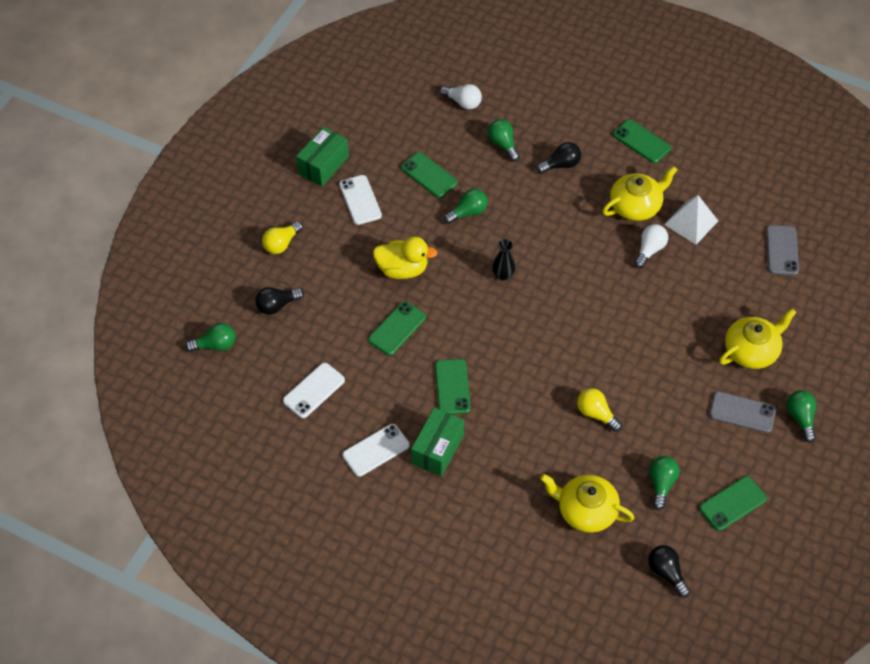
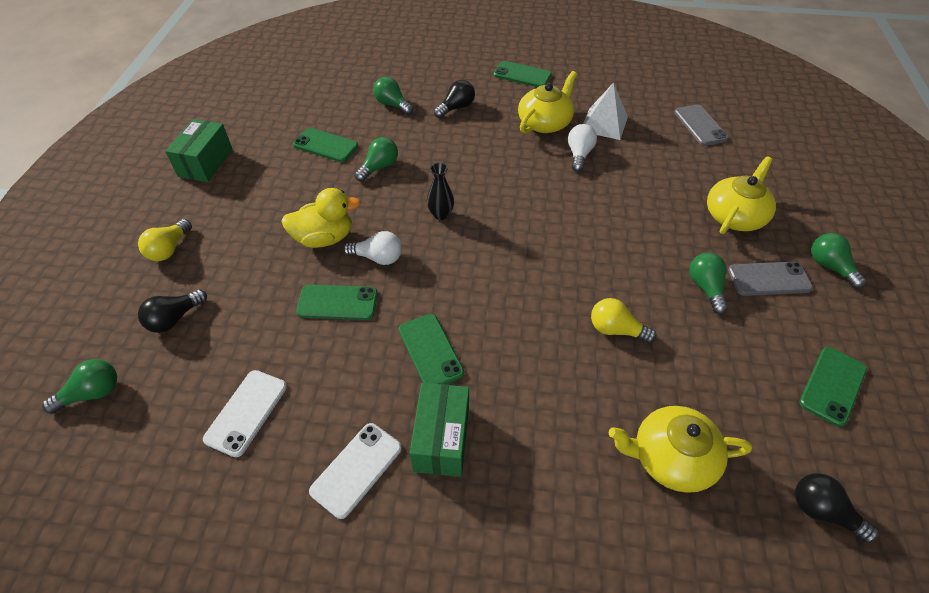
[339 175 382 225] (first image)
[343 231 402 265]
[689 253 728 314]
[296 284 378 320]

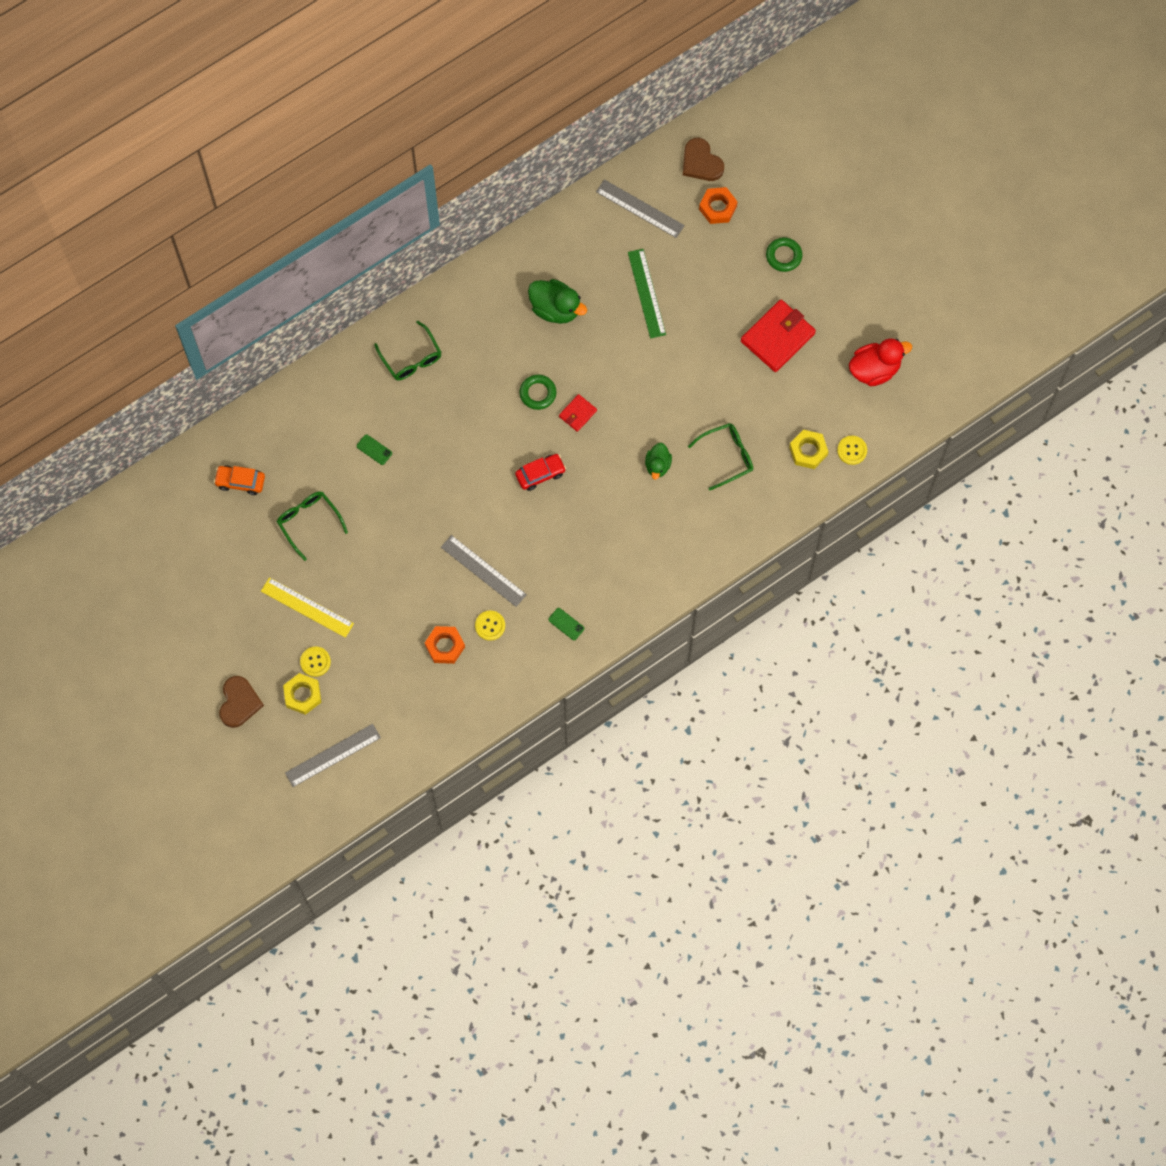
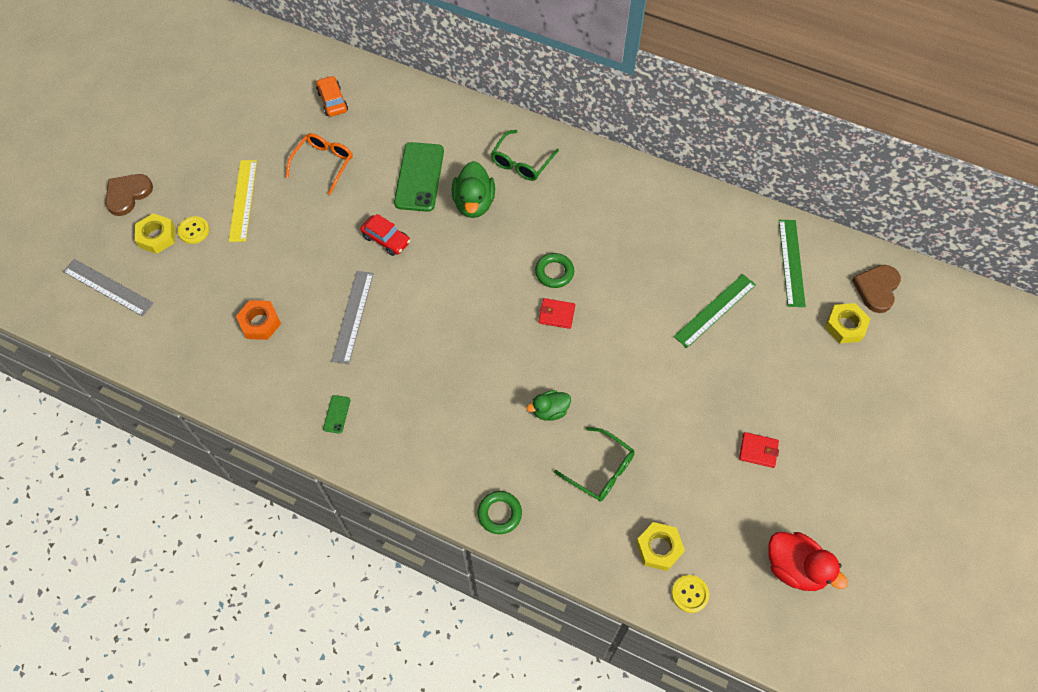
[475 611 505 641] (first image)
[360 214 410 256]
[452 161 495 218]
[478 491 522 534]
[286 133 353 195]
[779 220 806 307]
[825 303 871 344]
[105 174 153 216]
[394 142 444 212]
[739 432 779 468]

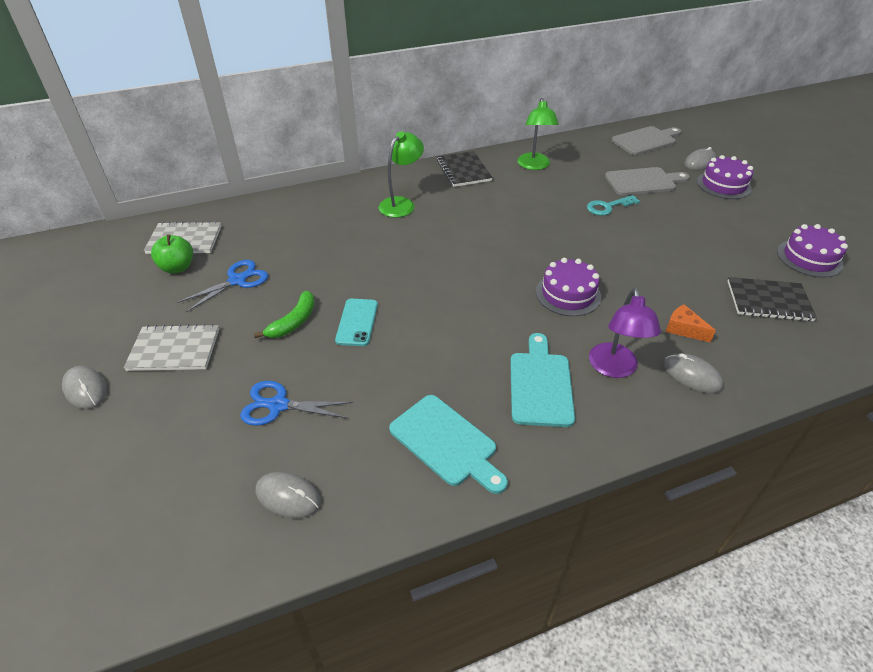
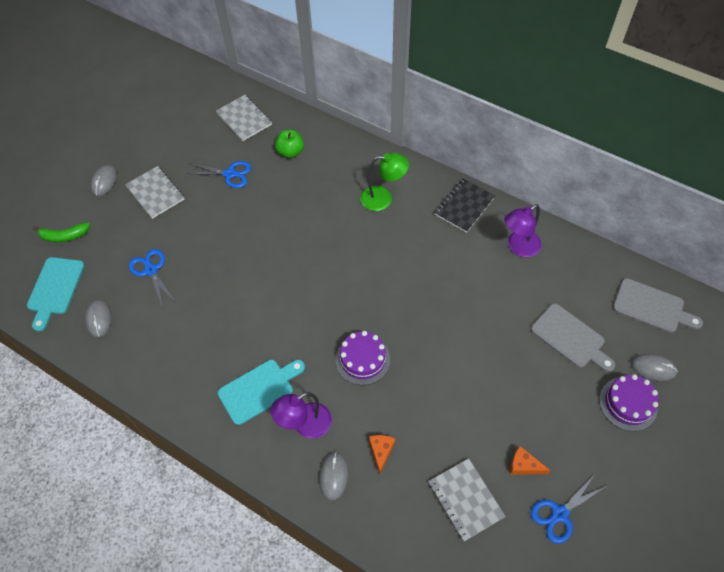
[335 299 378 346] (first image)
[587 195 640 216] (first image)
[510 446 550 474]
[275 130 304 158]
[33 222 90 242]
[27 257 85 331]
[531 474 607 544]
[504 204 541 257]
[428 458 506 541]

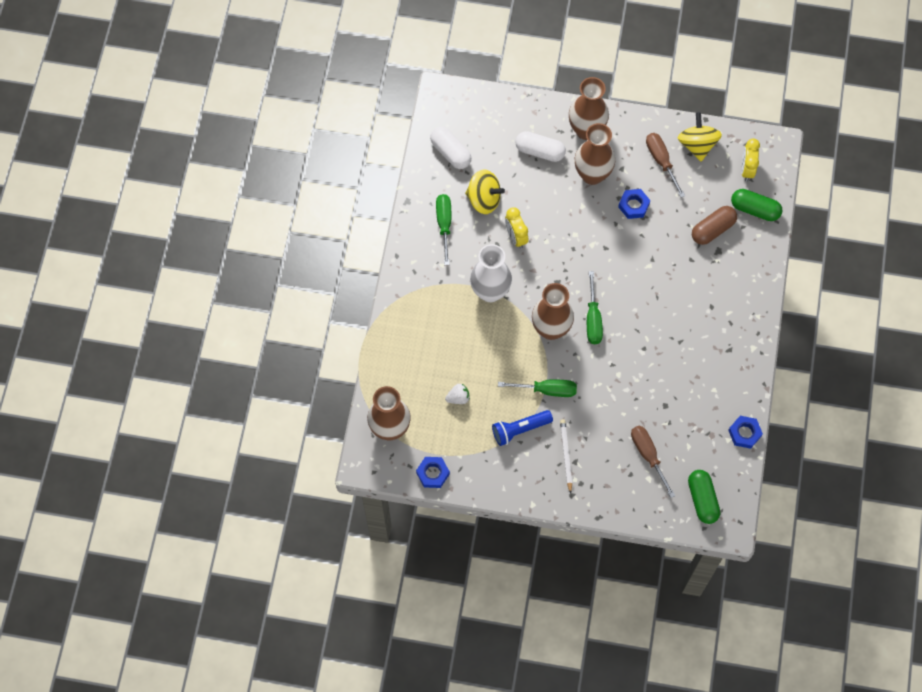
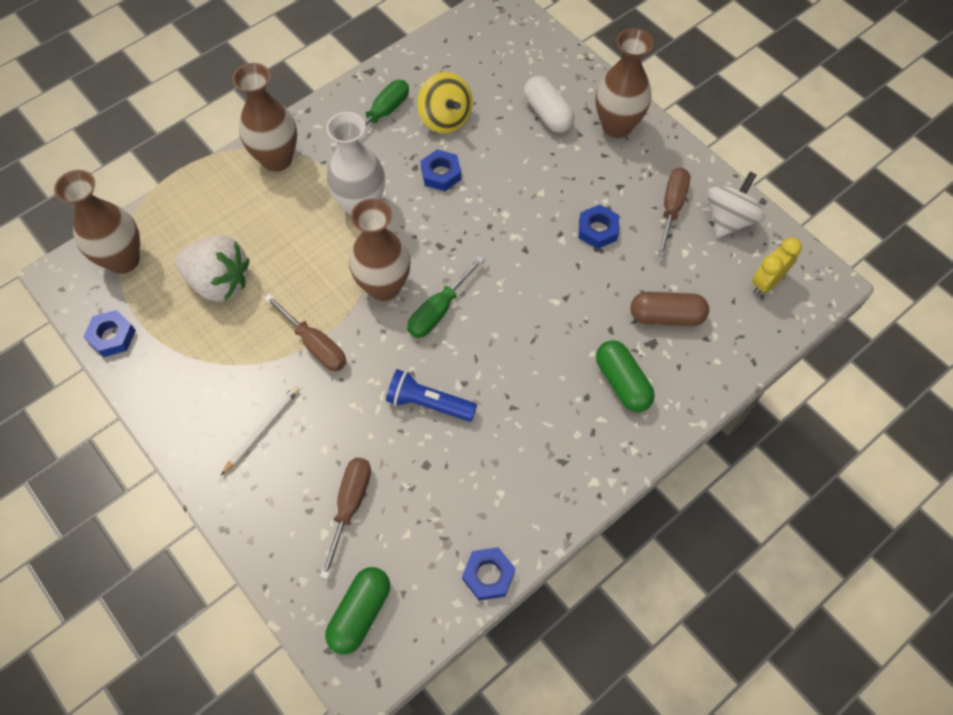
[430 127 471 169] (first image)
[386 369 477 422]
[232 63 297 172]
[596 340 655 412]
[421 149 461 191]
[264 294 346 371]
[707 171 765 238]
[175 235 250 302]

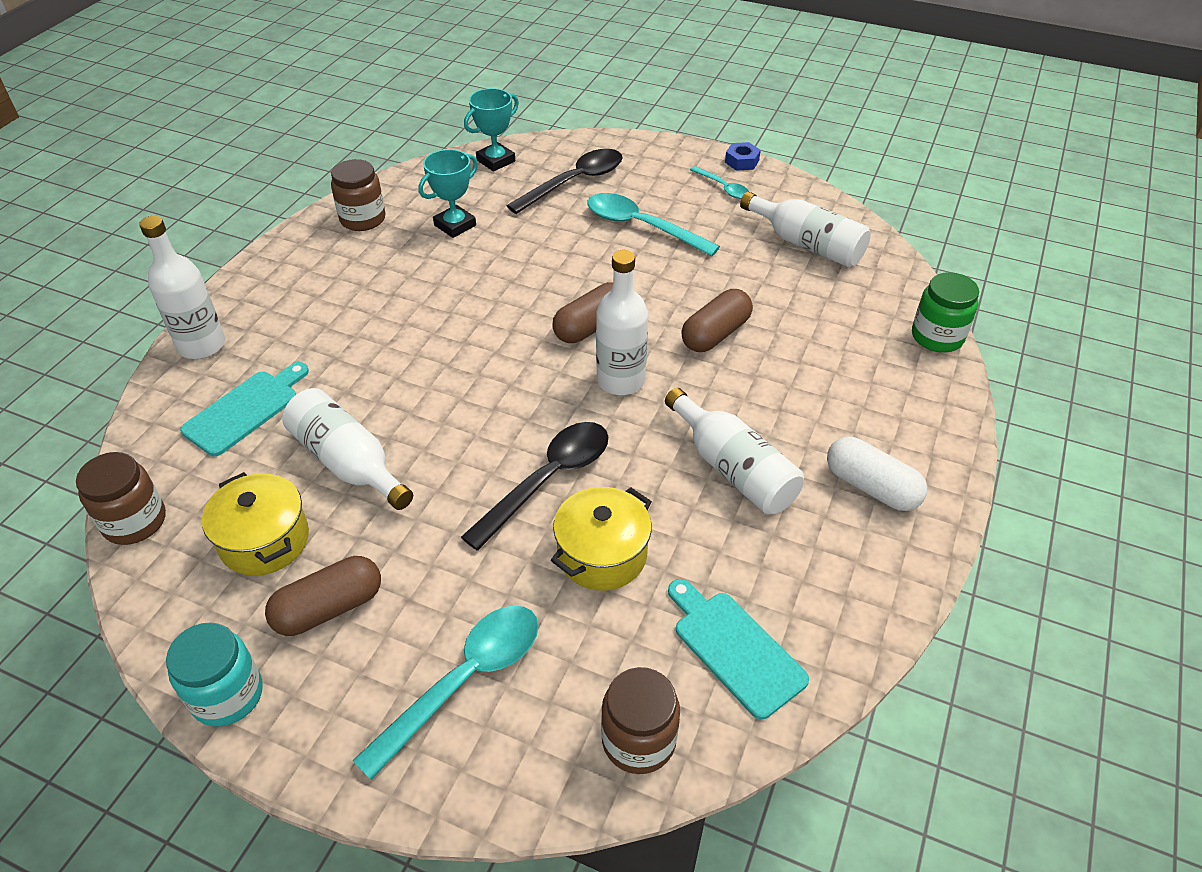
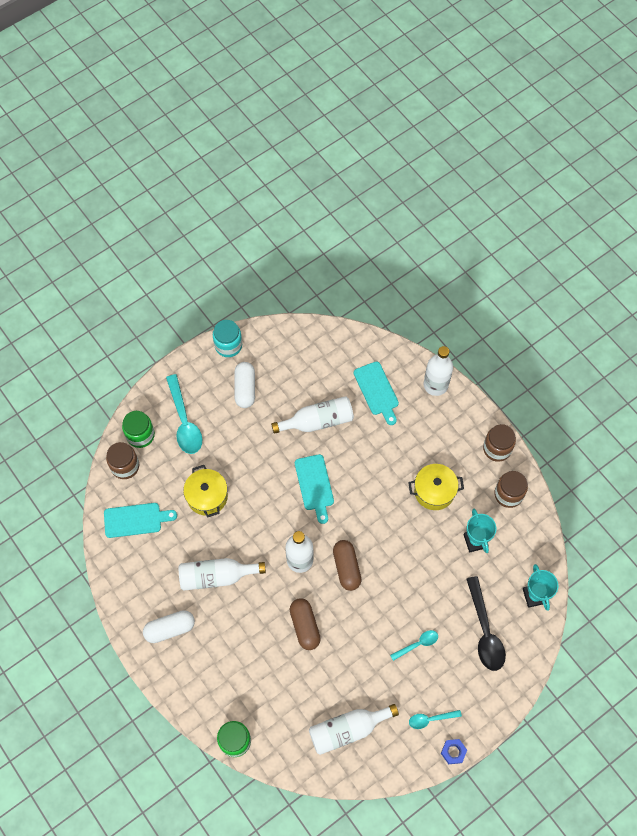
[461 422 608 551] (first image)
[122 411 155 448]
[295 454 334 524]
[483 424 516 462]
[408 464 464 510]
[234 362 255 408]
[390 630 438 661]

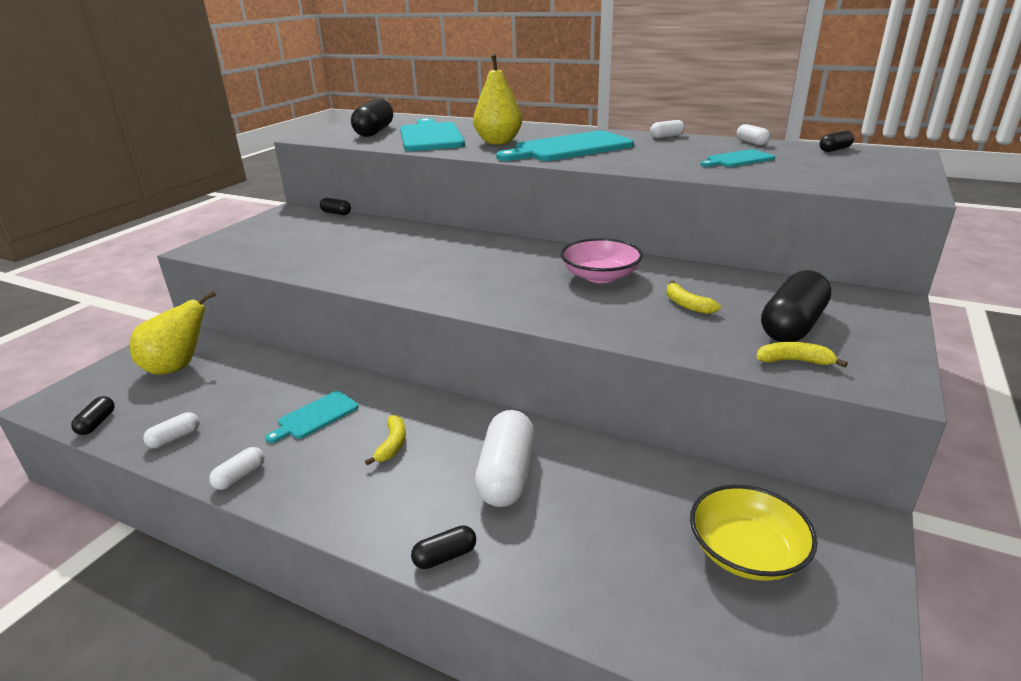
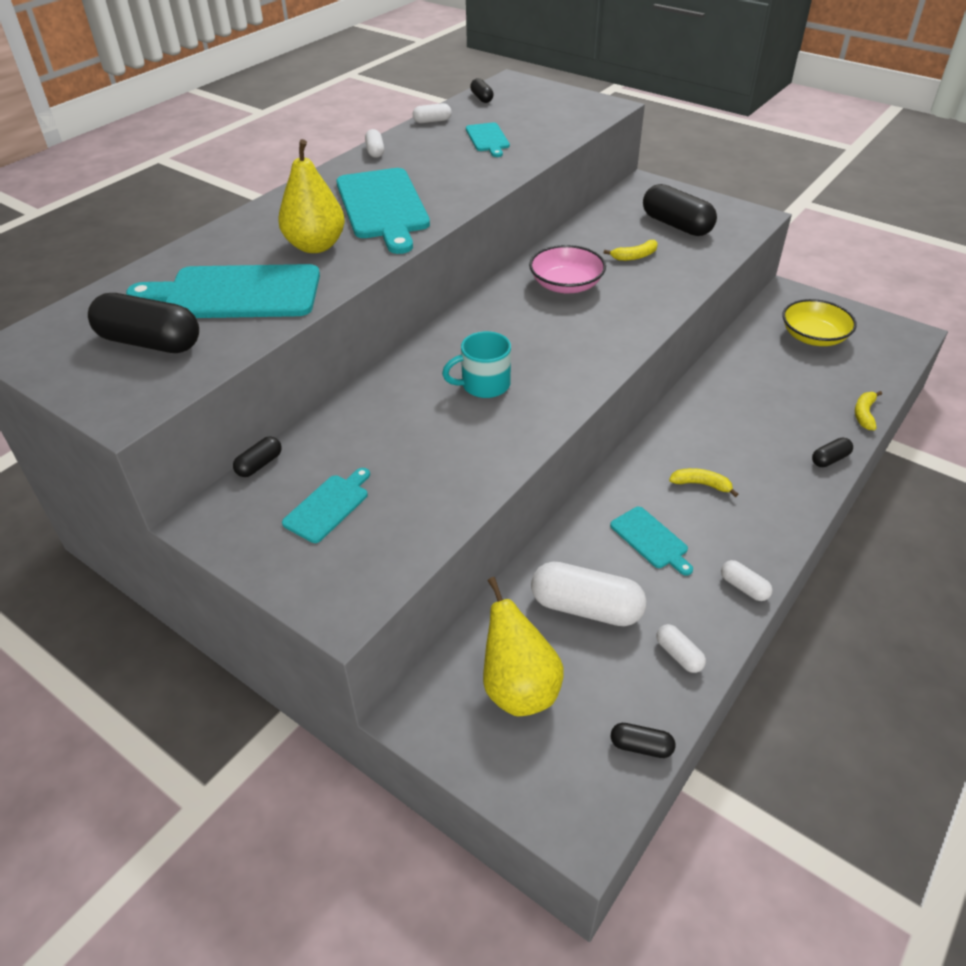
[282 468 370 543]
[442 331 511 398]
[531 562 647 626]
[855 391 882 430]
[812 438 853 467]

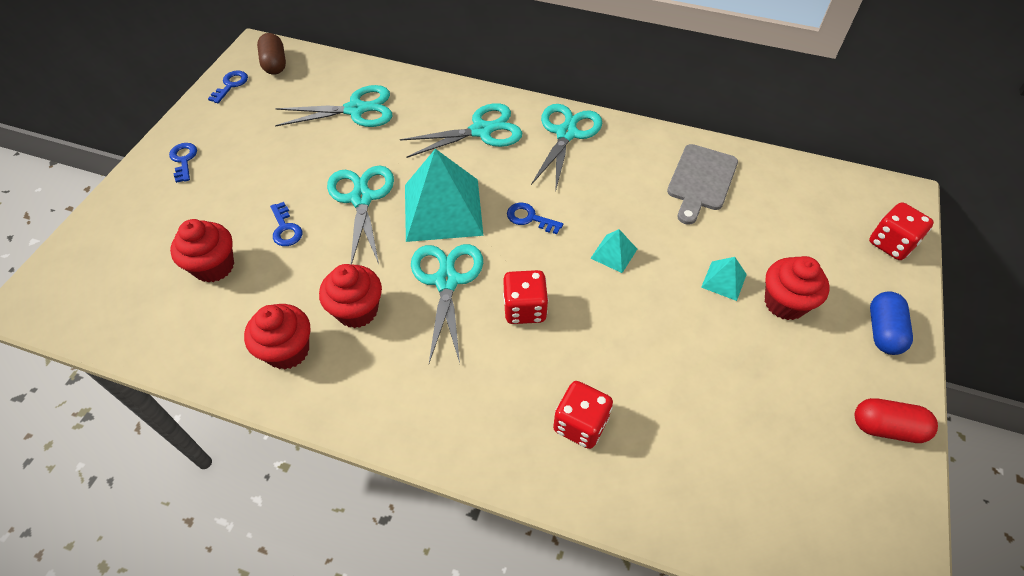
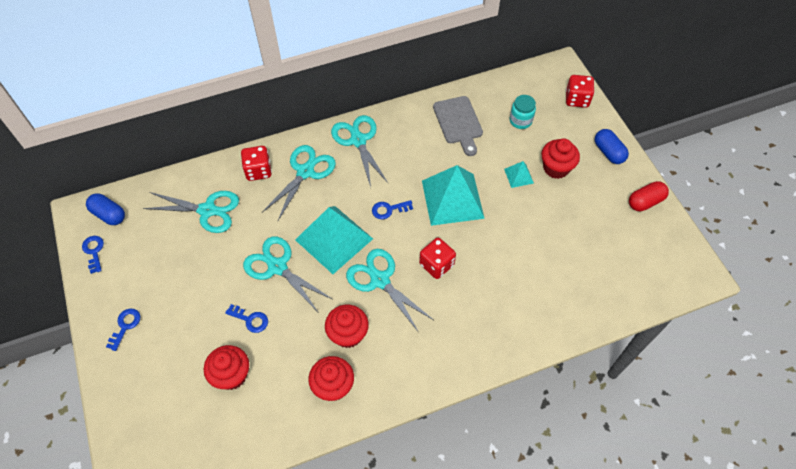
[510 95 536 129]
[241 146 272 181]
[86 193 125 225]
[106 309 140 351]
[143 191 239 233]
[422 165 485 226]

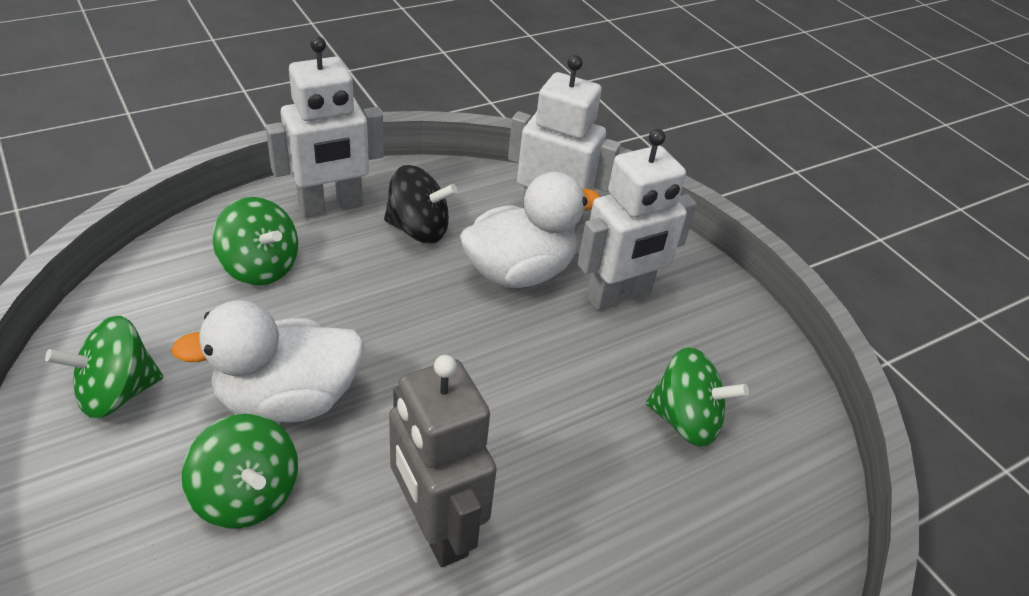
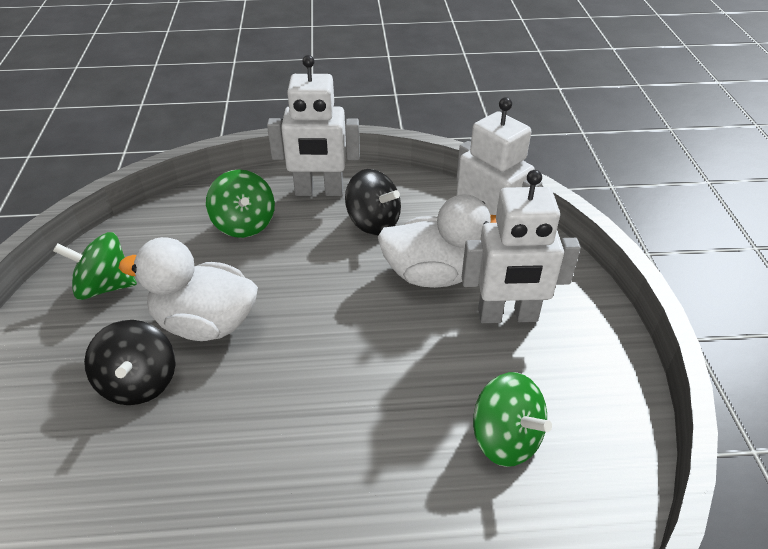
[389 355 497 567] (first image)
[84 320 176 405]

